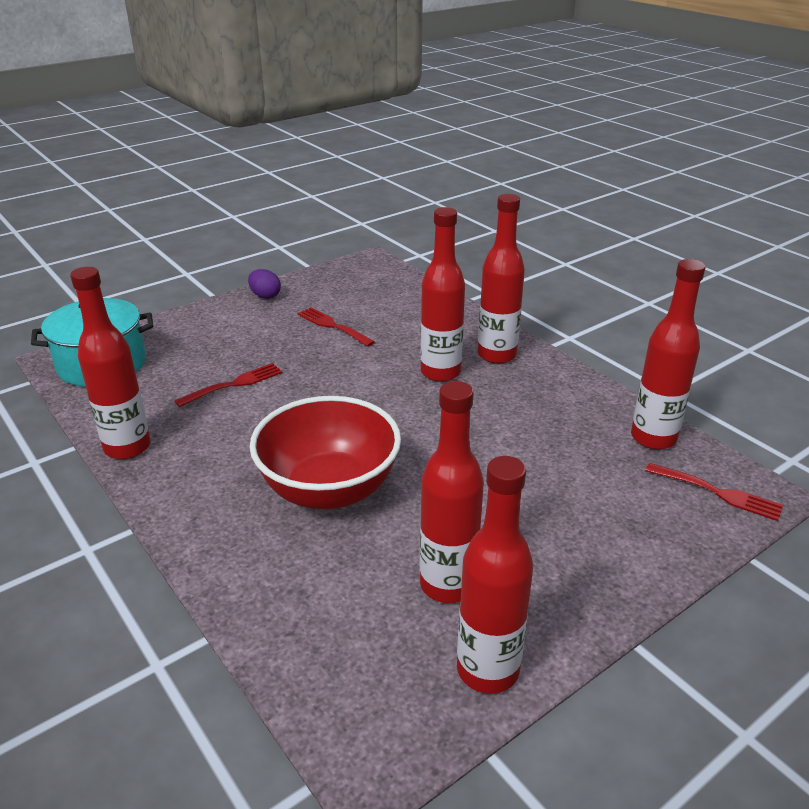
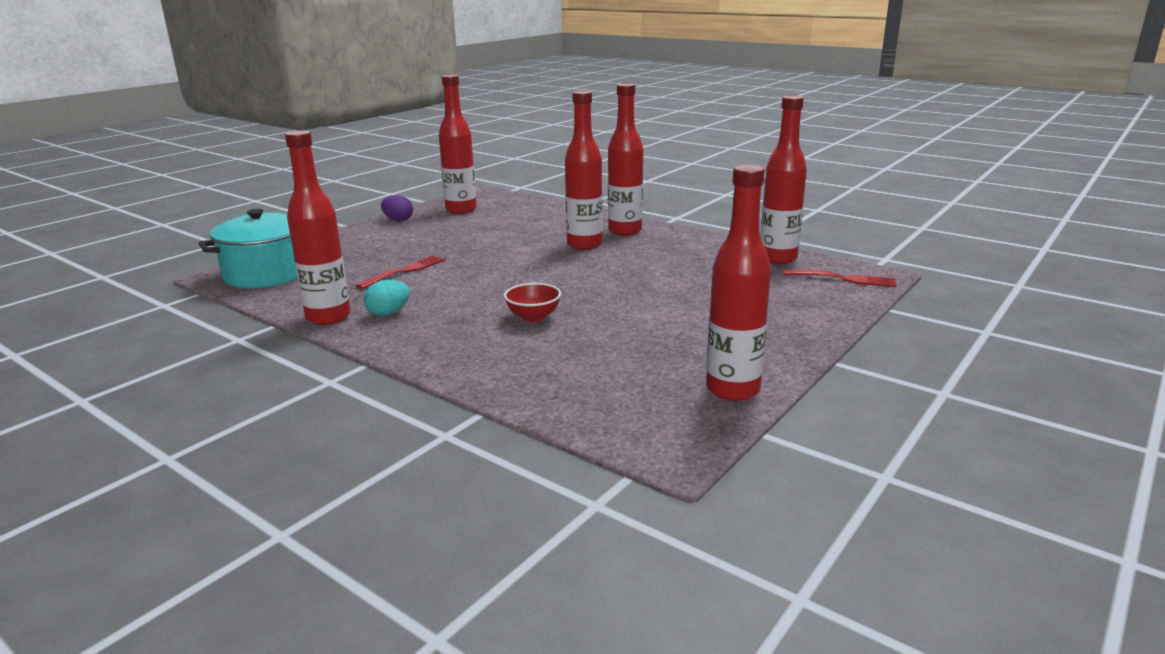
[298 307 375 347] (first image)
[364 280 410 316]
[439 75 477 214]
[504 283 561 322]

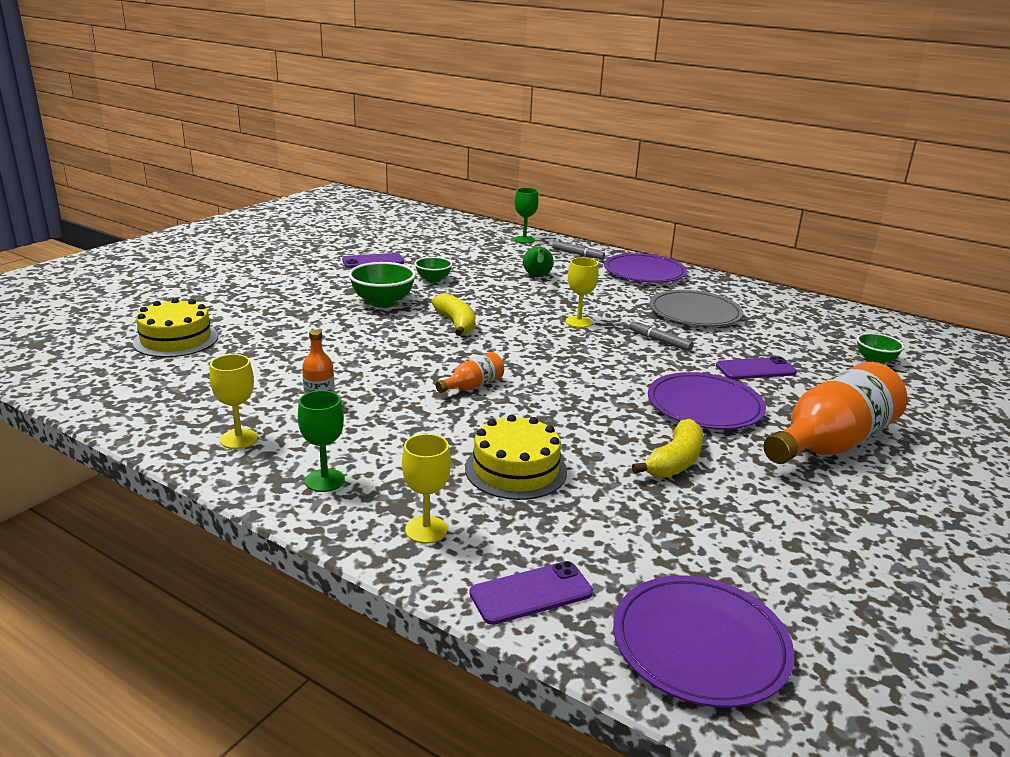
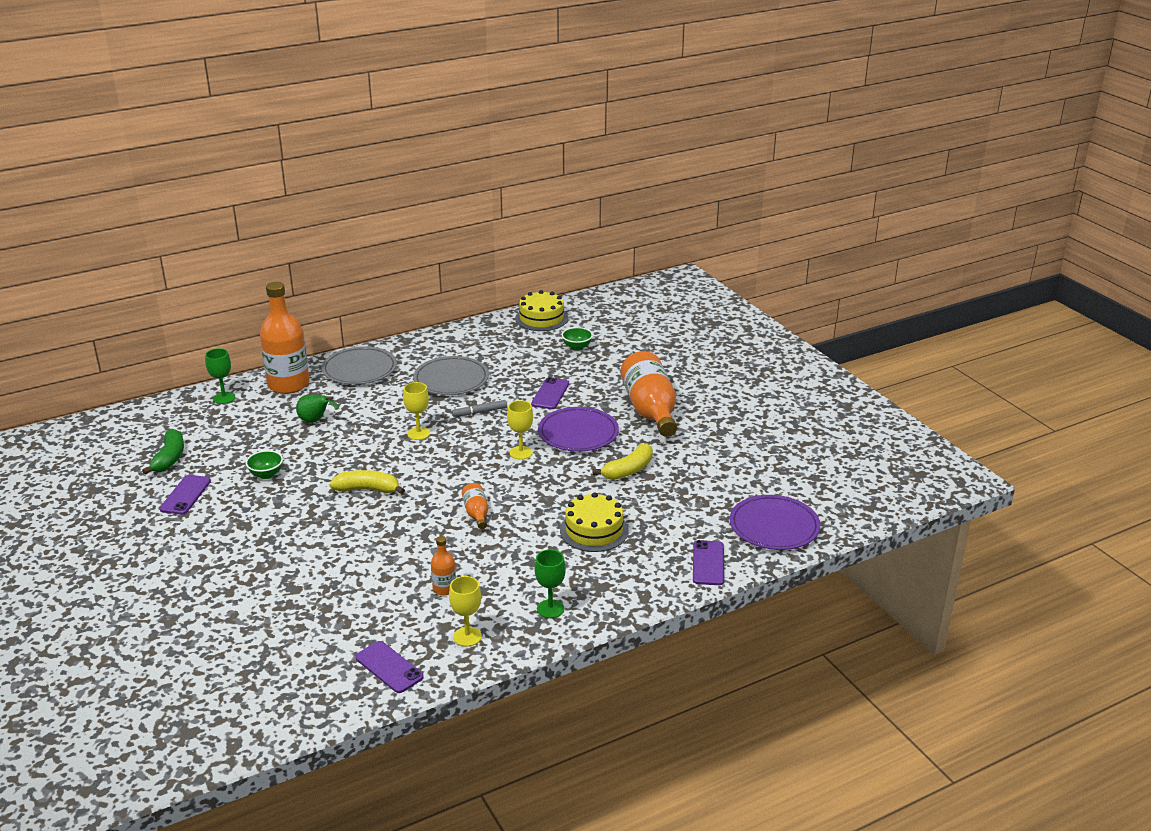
[348 262 416 308] (first image)
[142 429 184 475]
[355 641 424 693]
[515 290 568 331]
[507 400 533 460]
[260 282 309 394]
[322 346 397 385]
[592 443 653 480]

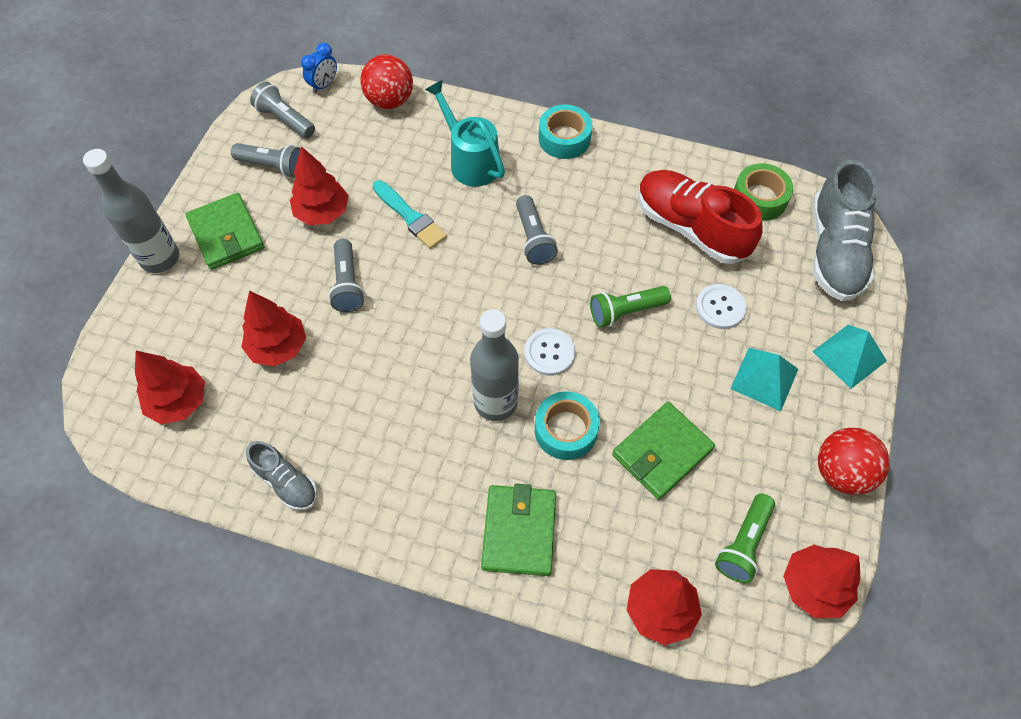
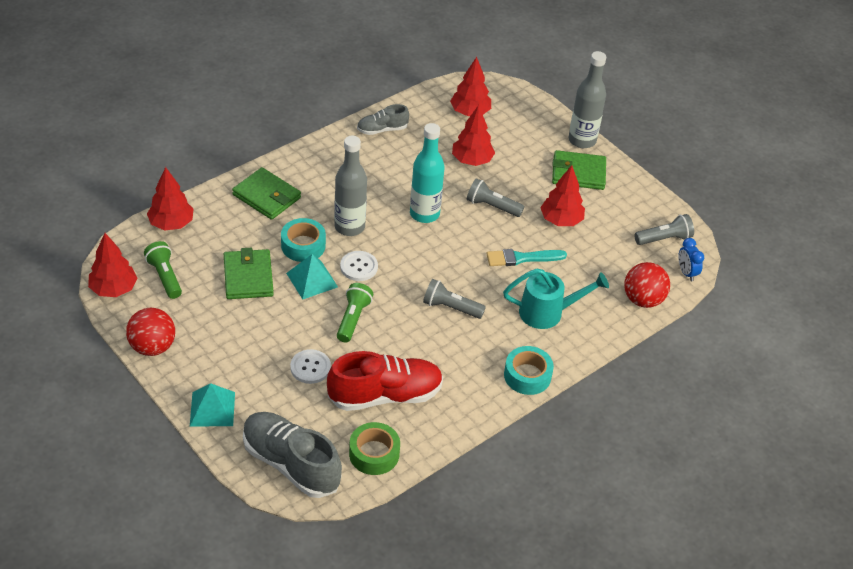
[231 143 301 178] (first image)
[410 123 445 223]
[286 254 338 299]

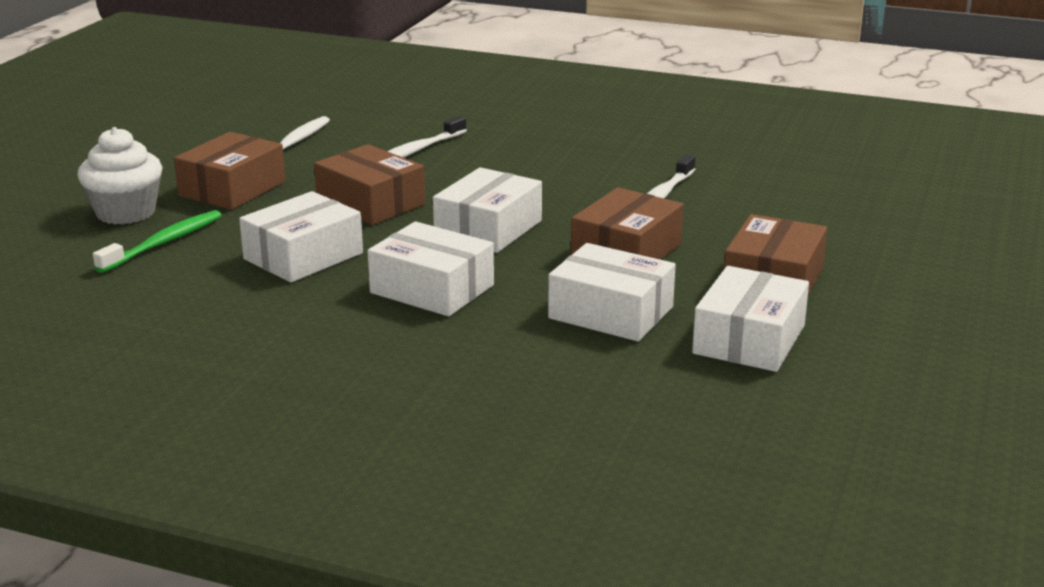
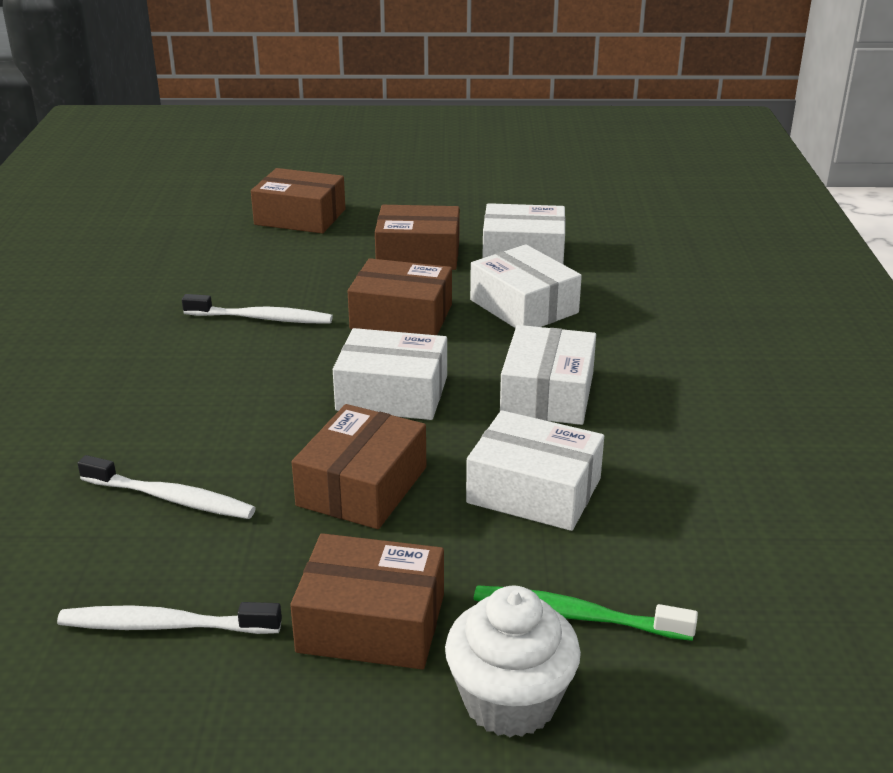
[251 168 346 234]
[470 244 582 328]

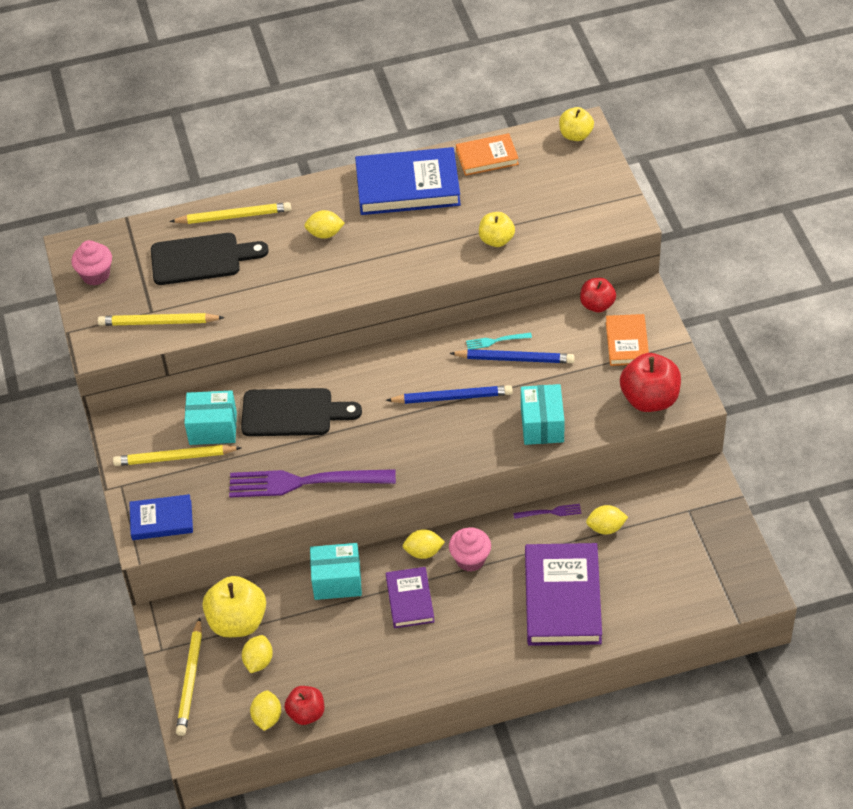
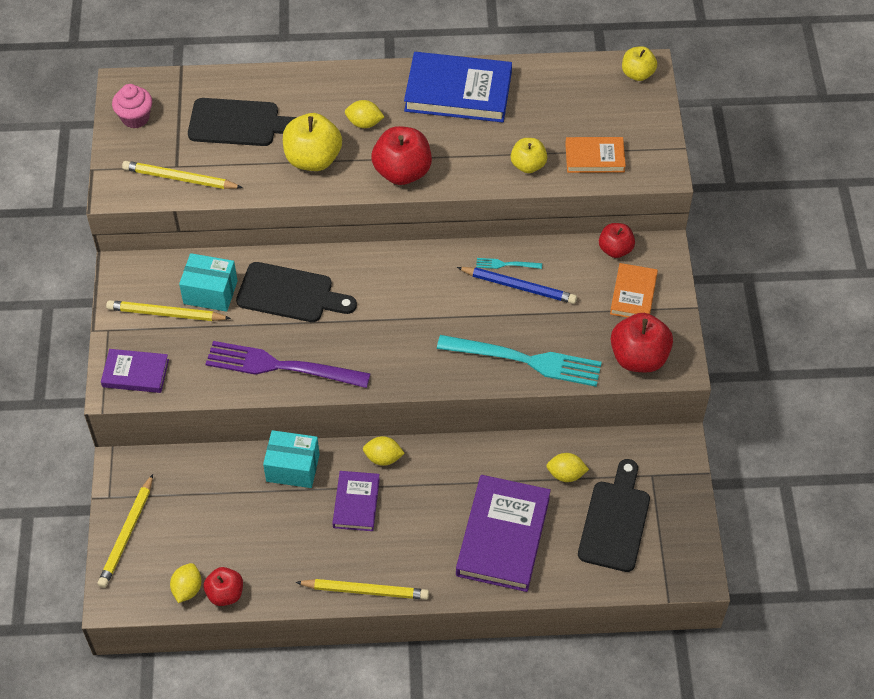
[242 635 273 673] (first image)
[386 385 513 404] (first image)
[449 527 491 572] (first image)
[513 504 582 519] (first image)
[371 126 432 185]
[578 459 650 572]
[296 579 429 600]
[283 113 342 171]
[565 137 626 173]
[437 335 602 387]
[101 349 169 393]

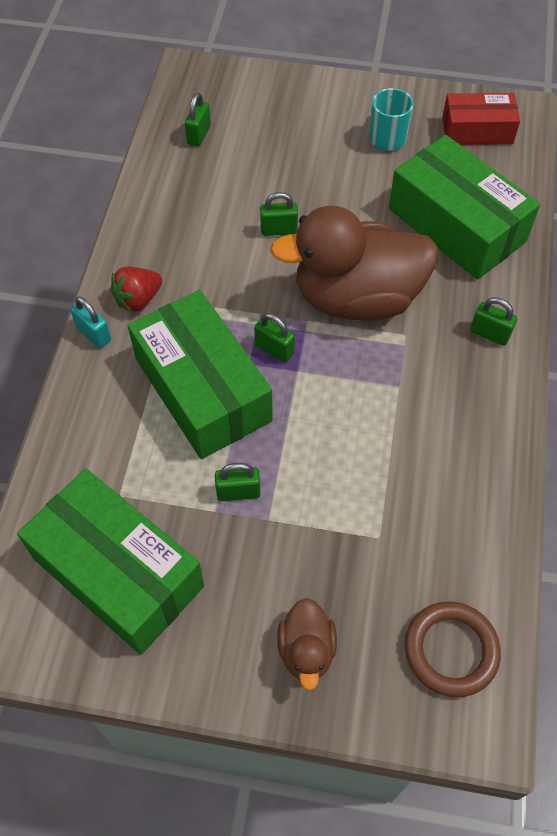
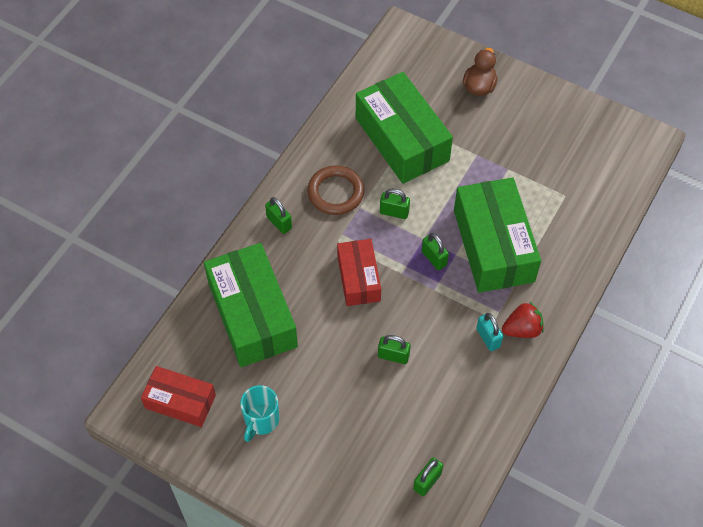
[356 72 453 184]
[476 313 503 351]
[380 189 410 219]
[307 165 364 215]
[337 239 381 306]

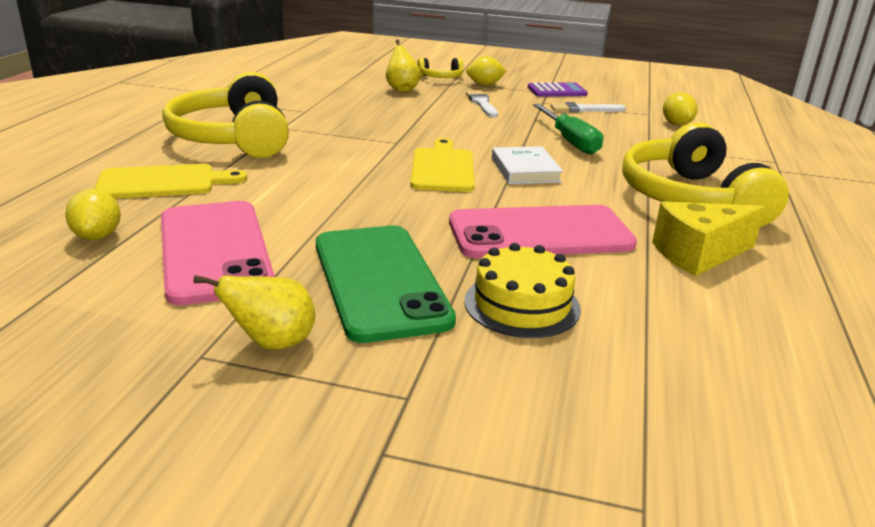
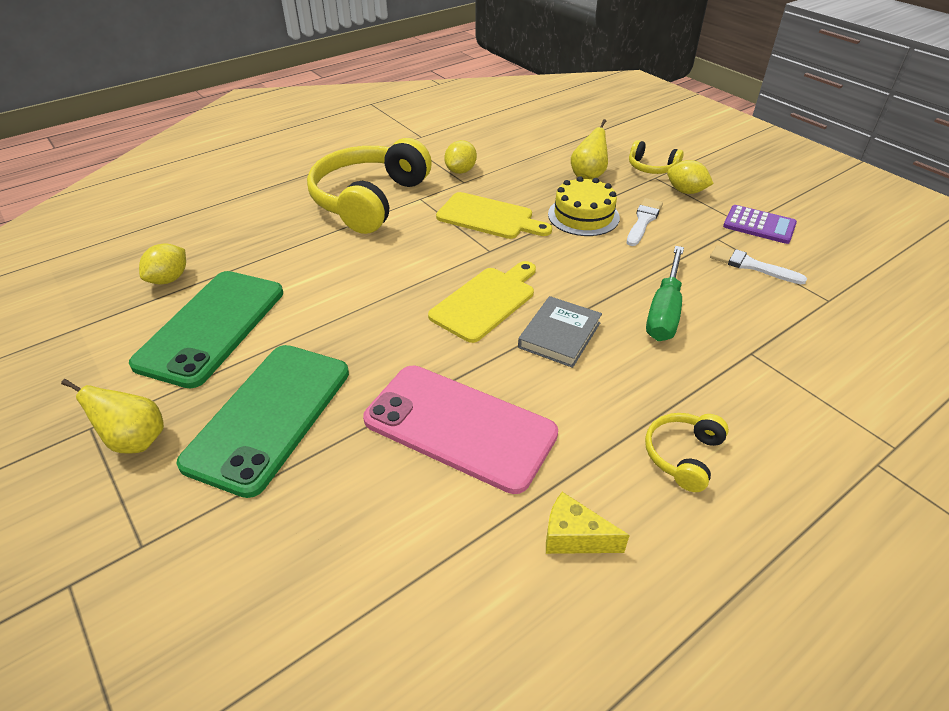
[436 192 552 239]
[548 176 620 236]
[444 140 477 174]
[129 271 283 389]
[518 296 602 368]
[645 413 729 492]
[546 492 630 554]

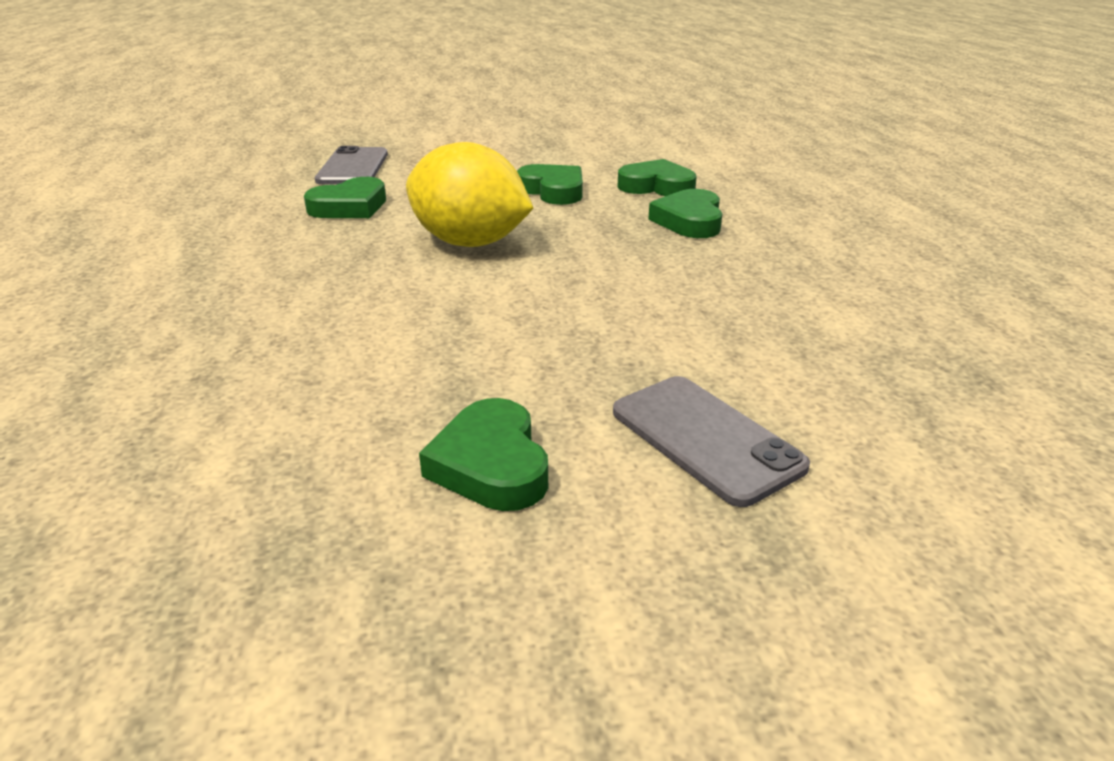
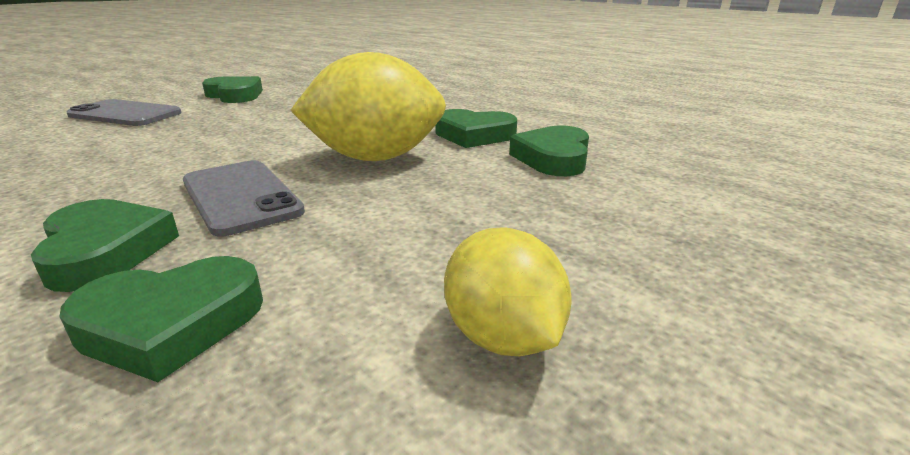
[444 227 572 356]
[183 160 305 236]
[435 109 517 148]

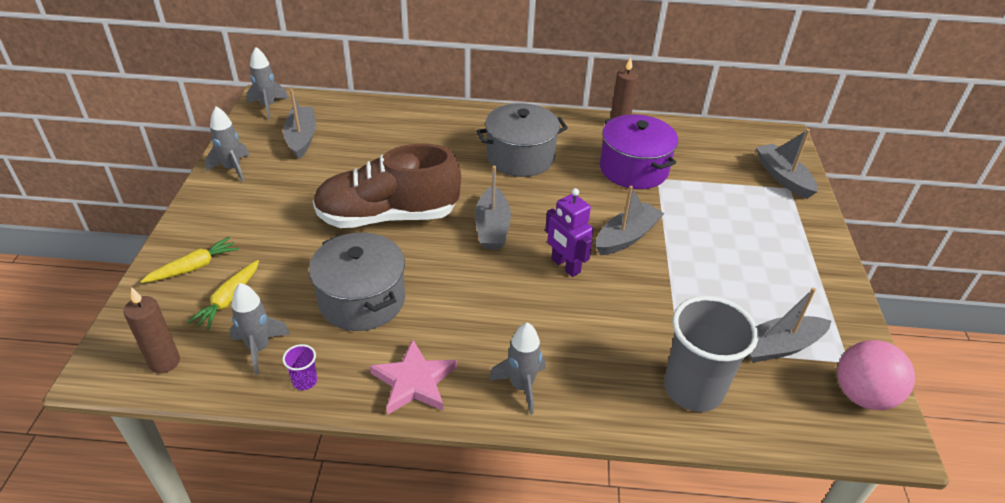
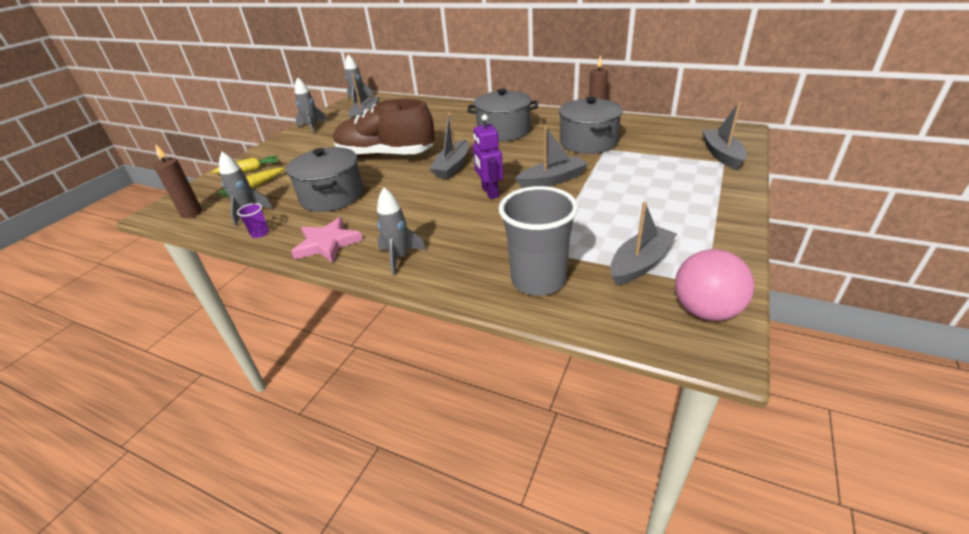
[559 97 623 154]
[610 202 677 286]

